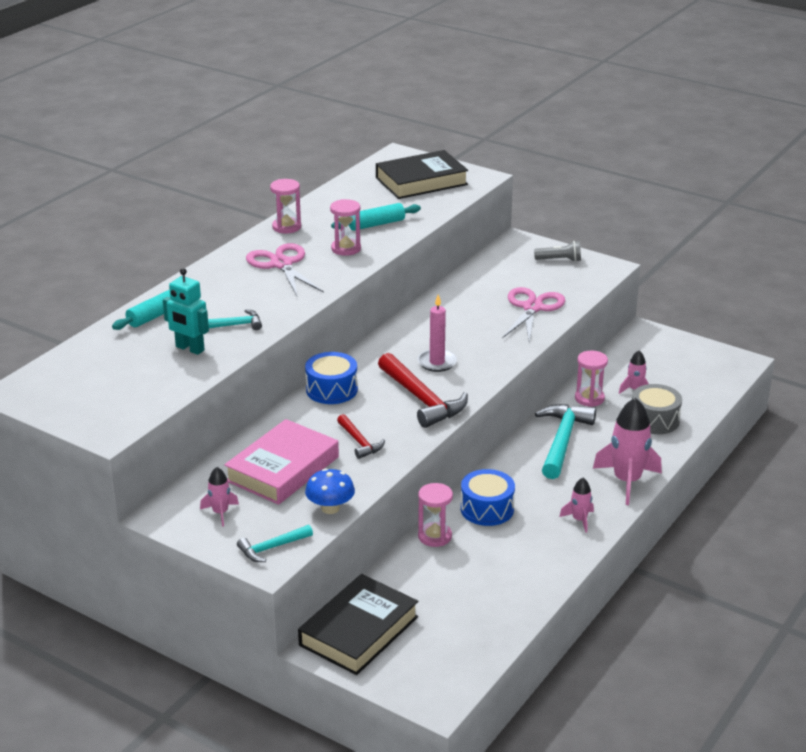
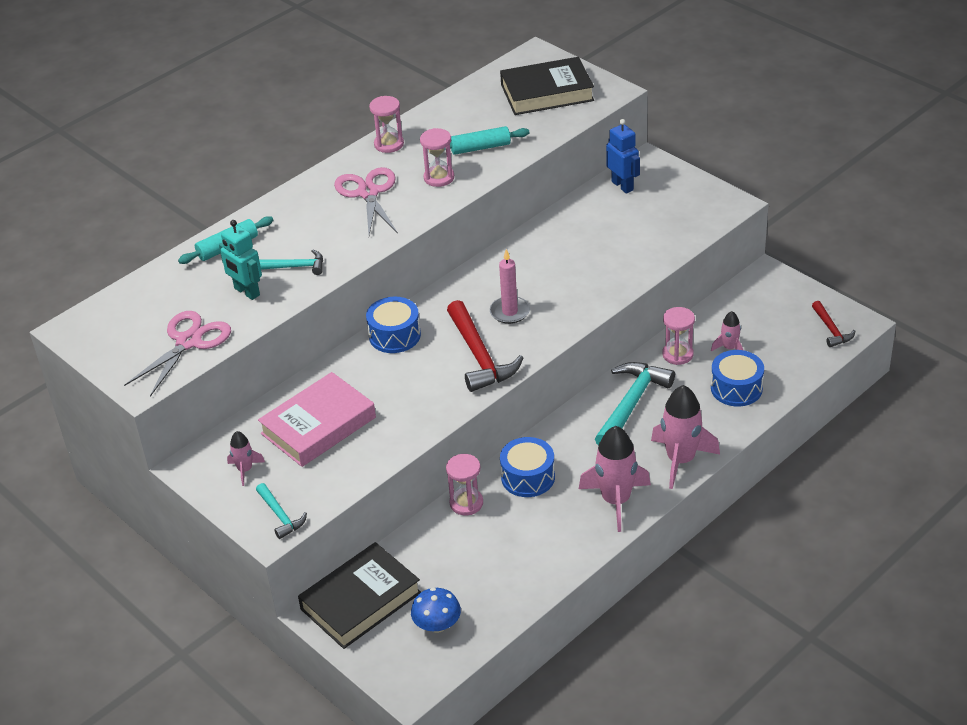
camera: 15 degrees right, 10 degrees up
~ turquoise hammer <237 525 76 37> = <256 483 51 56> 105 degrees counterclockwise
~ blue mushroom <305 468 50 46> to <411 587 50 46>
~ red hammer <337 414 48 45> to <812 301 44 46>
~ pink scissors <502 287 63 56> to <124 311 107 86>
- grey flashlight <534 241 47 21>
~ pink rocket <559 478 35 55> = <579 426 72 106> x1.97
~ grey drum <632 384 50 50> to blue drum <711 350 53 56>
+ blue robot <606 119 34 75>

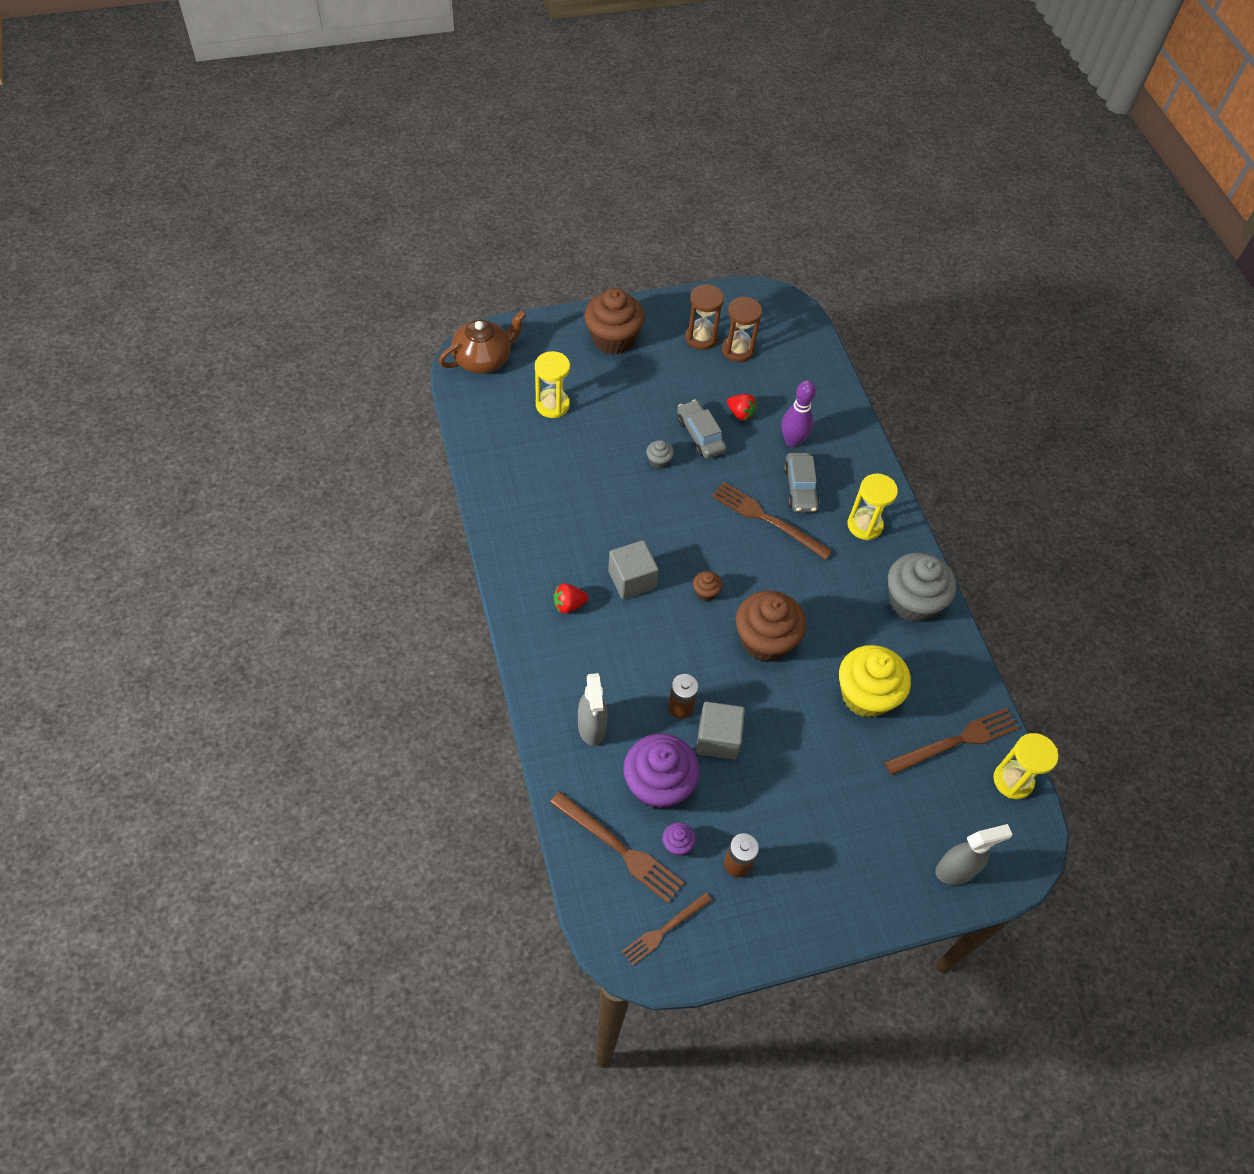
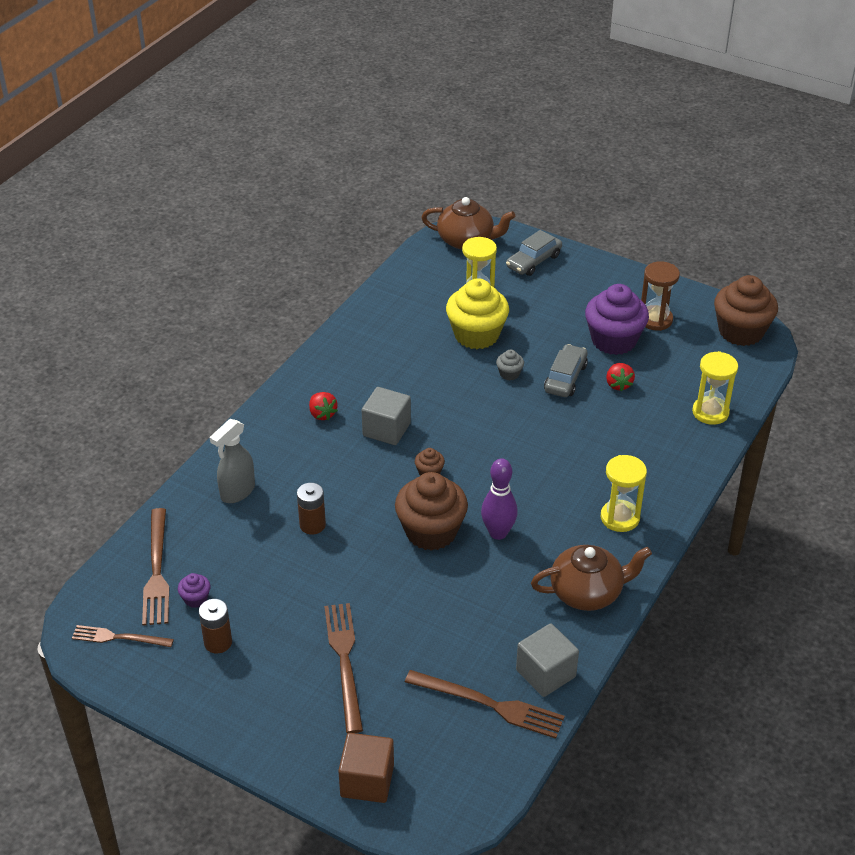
camera: 50 degrees right, 15 degrees down
~ red strawberry <554 583 34 31> = <309 392 29 28> 150 degrees counterclockwise
~ brown cupcake <584 288 61 67> to <714 275 64 71>
~ purple cupcake <623 734 77 76> to <585 284 64 71>
~ grey cube <696 702 49 58> to <516 623 63 74>
~ brown fork <712 482 120 78> to <324 603 39 130>
- brown hourglass <722 296 40 66>
~ purple bowling pin <782 380 34 67> to <481 458 37 82>
~ grey car <784 453 36 59> to <506 230 56 46>
~ yellow cupcake <839 645 72 73> to <446 278 63 71>
~ grey cupcake <888 552 68 70> to brown teapot <531 545 121 66>
~ grey spray bottle <935 824 77 61> to brown cube <338 733 56 70>
~ yellow hourglass <993 733 65 66> to <692 351 46 74>

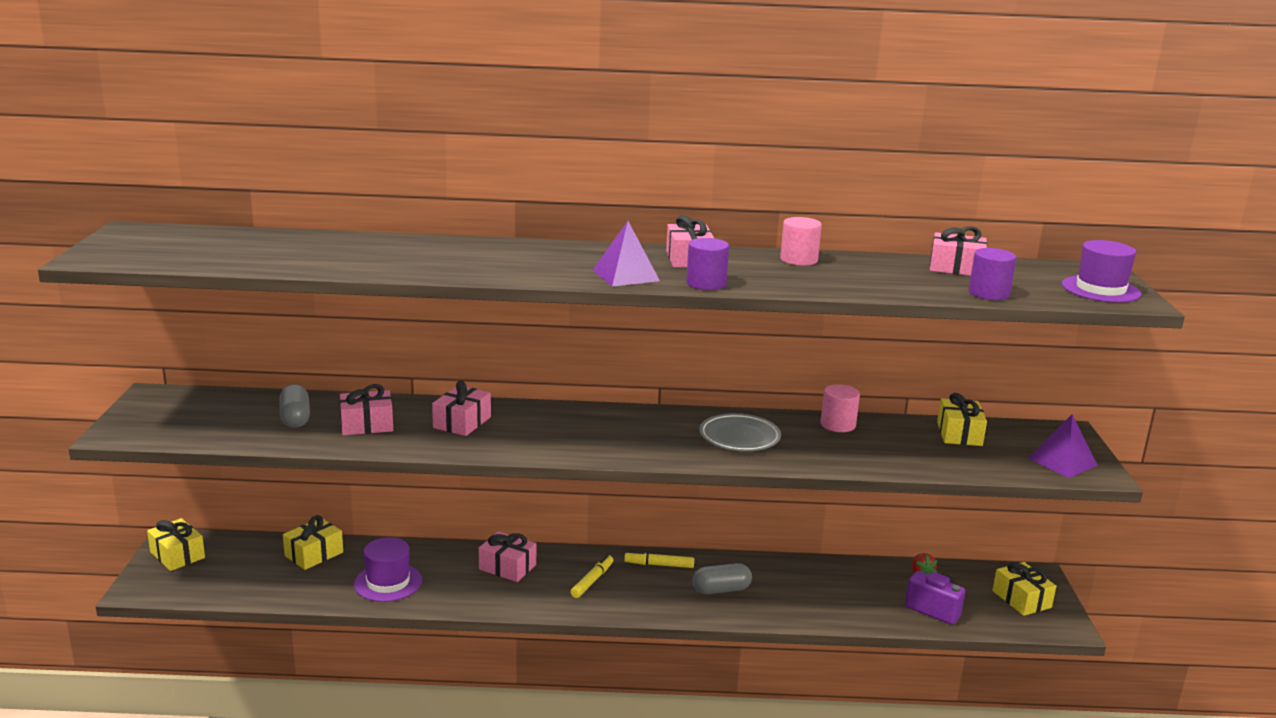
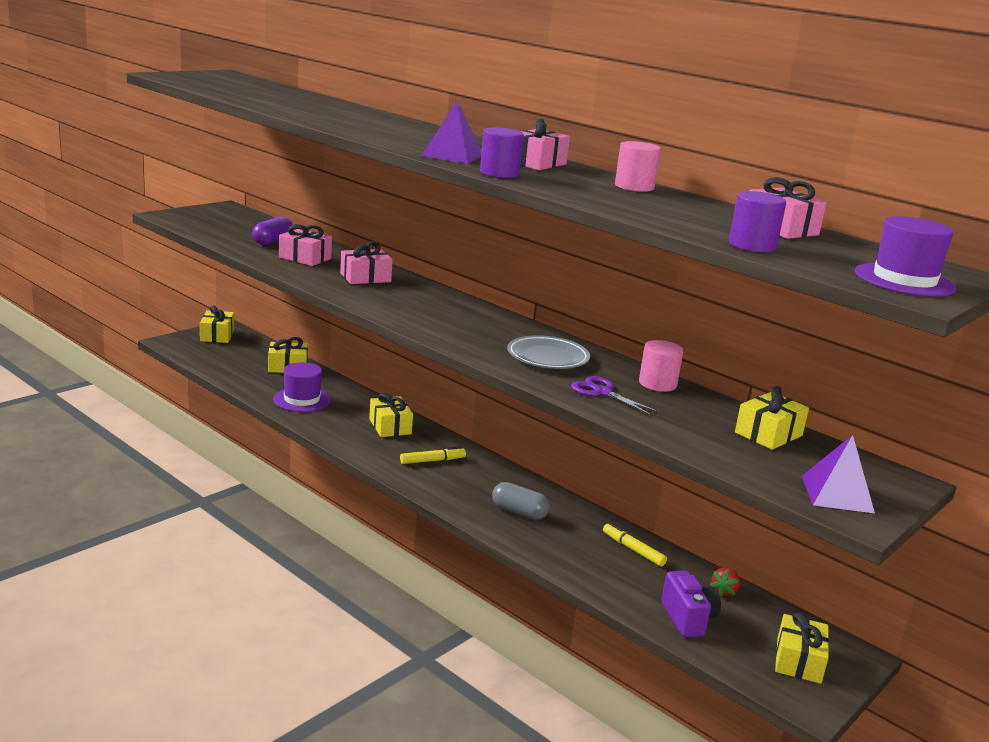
camera: 40 degrees right, 0 degrees up
~ grey capsule <279 384 31 44> to purple capsule <252 216 41 29>
~ pink gift <479 531 57 51> to yellow gift <369 392 44 45>
~ yellow marker <624 551 70 17> to <603 523 64 44>
+ purple scissors <571 376 89 40>

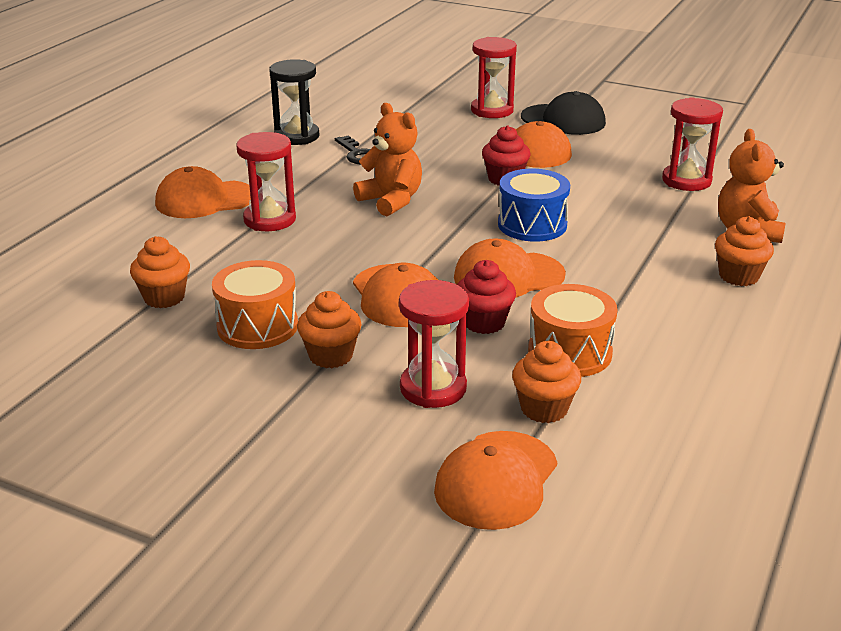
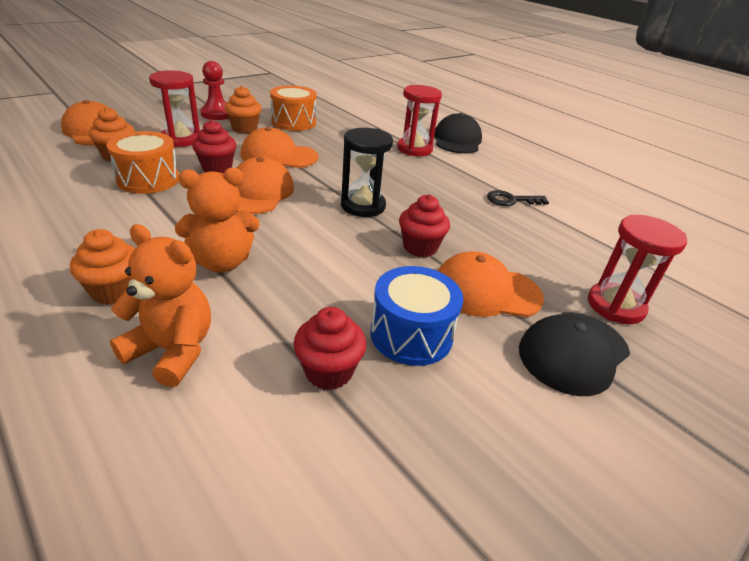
camera: 110 degrees right, 5 degrees up
- orange cupcake <130 236 60 72>
~ orange cap <155 166 96 52> to black cap <434 113 48 41>
~ black hourglass <269 59 50 86> to <341 128 52 89>
~ orange teddy bear <353 103 69 113> to <175 168 85 104>
~ blue drum <498 169 72 72> to <370 266 93 100>
~ red hourglass <662 97 61 94> to red cupcake <293 307 73 83>
+ red pawn <200 61 29 59>

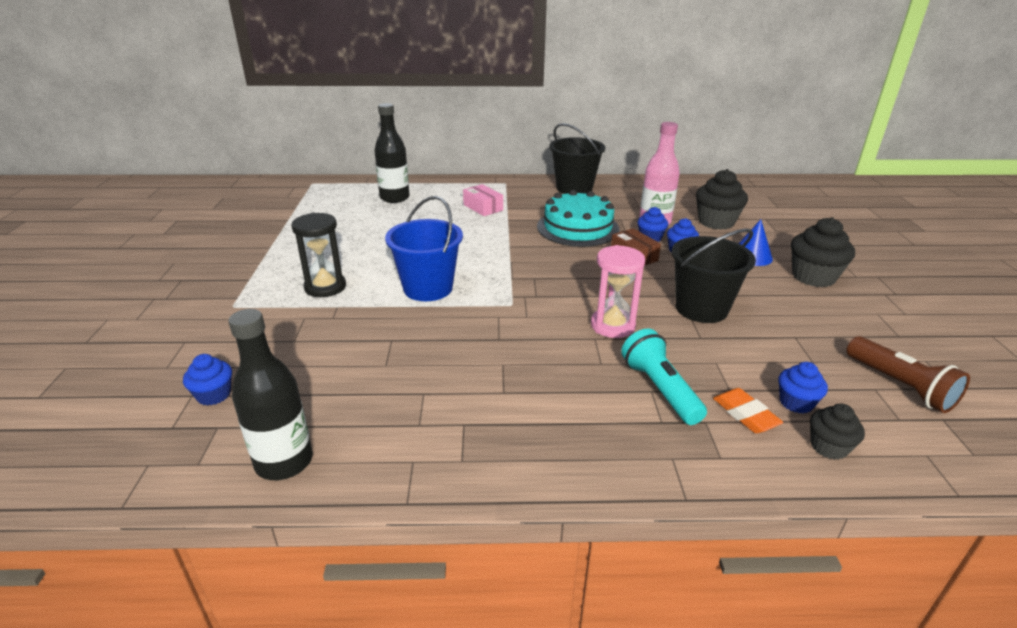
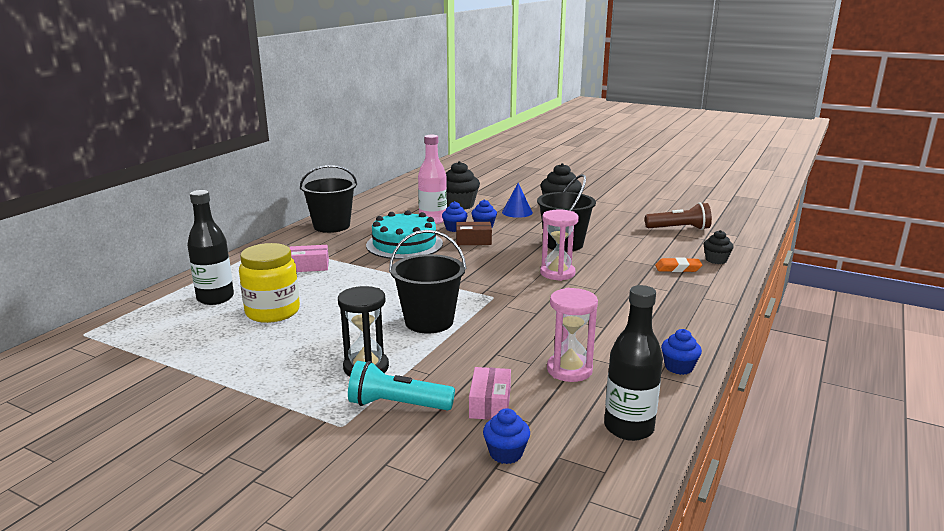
camera: 60 degrees left, 10 degrees down
~ blue bucket <385 196 78 105> to black bucket <389 230 77 103>
~ turquoise flashlight <621 328 86 97> to <348 361 107 49>
~ blue cupcake <778 362 50 52> to <661 329 41 46>
+ yellow jar <239 243 61 80>
+ pink box <469 367 42 53>
+ pink hourglass <547 288 51 94>

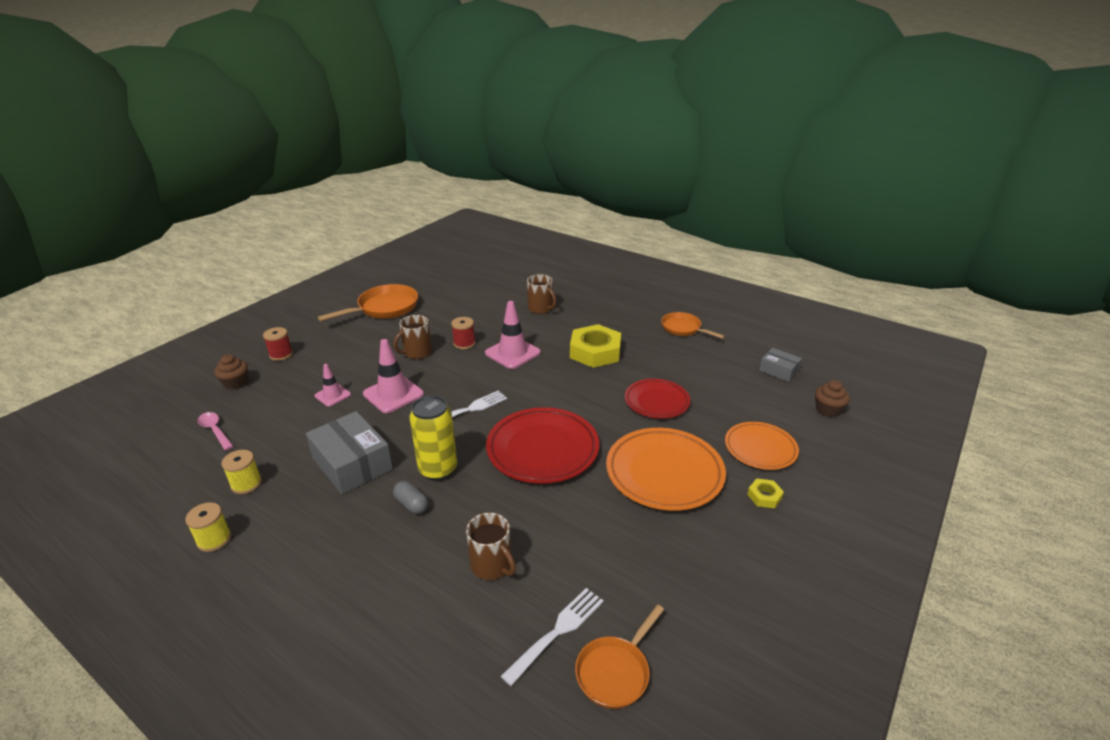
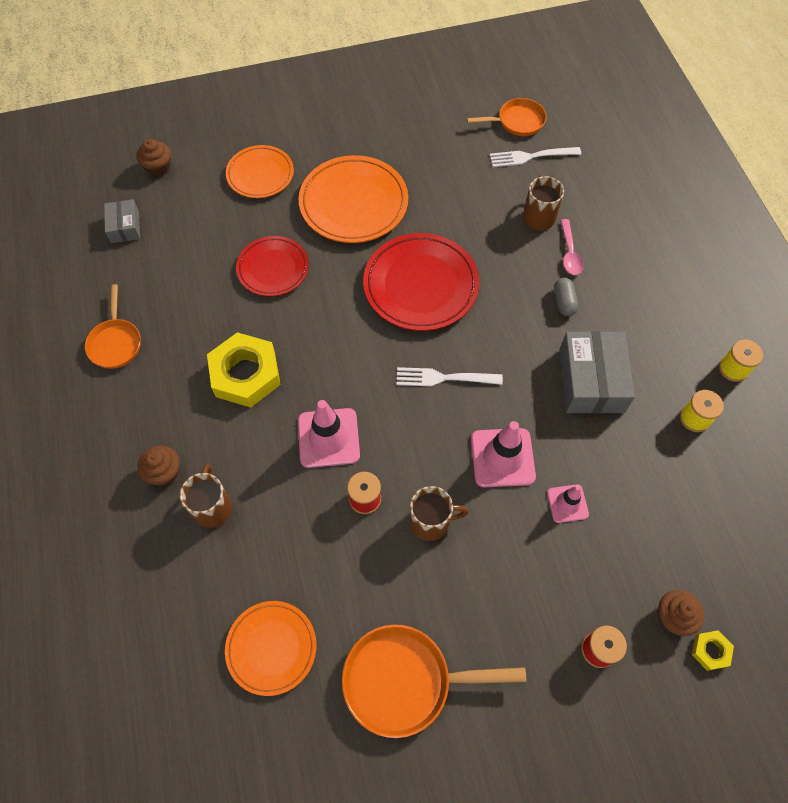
camera: 140 degrees left, 30 degrees up
~ pink spoon <197 412 37 39> to <560 219 24 56>
- yellow can <409 395 48 86>
~ yellow nut <747 478 37 30> to <692 630 42 41>
+ brown cupcake <137 445 43 41>
+ orange plate <225 601 91 95>

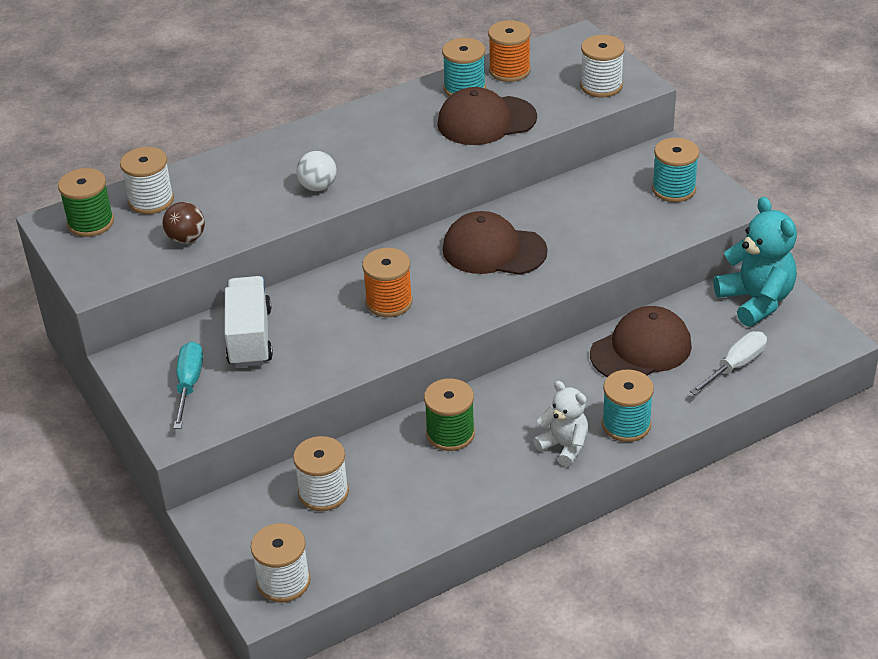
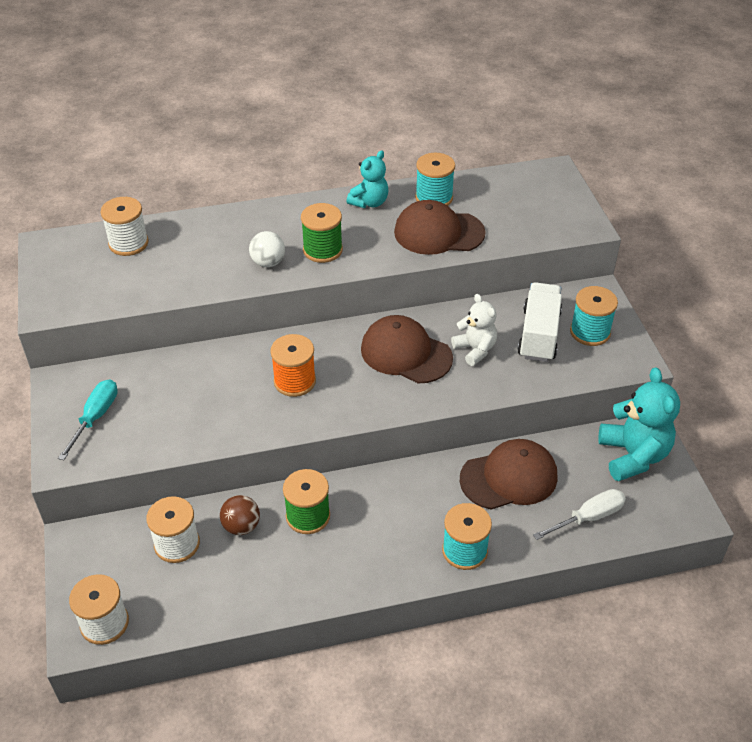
camera: 15 degrees right, 5 degrees up
~ green spool <58 168 56 69> to <301 203 42 60>
~ brown ball <163 202 42 42> to <220 495 40 40>
~ white truck <224 276 49 91> to <517 282 45 80>
- orange spool <488 20 43 62>
~ white teddy bear <533 381 56 86> to <451 294 46 72>
- white spool <580 35 45 62>
+ turquoise teddy bear <346 150 43 58>

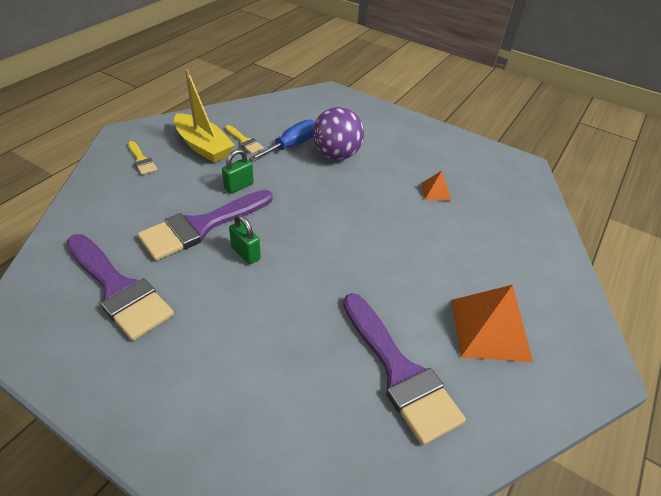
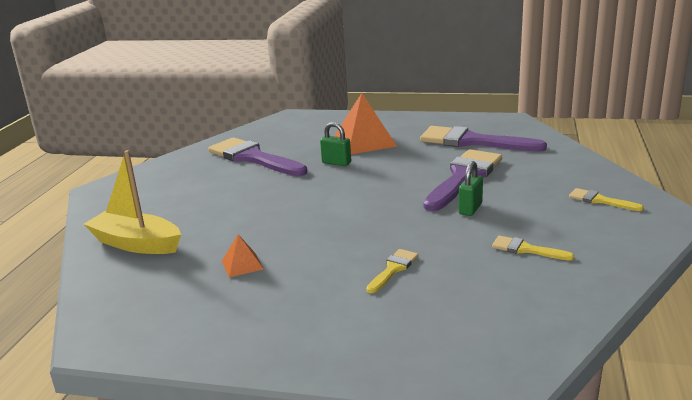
camera: 165 degrees right, 20 degrees down
~ yellow boat <174 69 61 94> to <84 150 97 104>
~ green padlock <229 214 32 50> to <320 122 31 44>
- blue screwdriver <249 120 66 41>
~ purple ball <313 107 51 53> to yellow brush <366 249 53 44>
~ orange pyramid <452 285 81 77> to <334 93 63 61>

